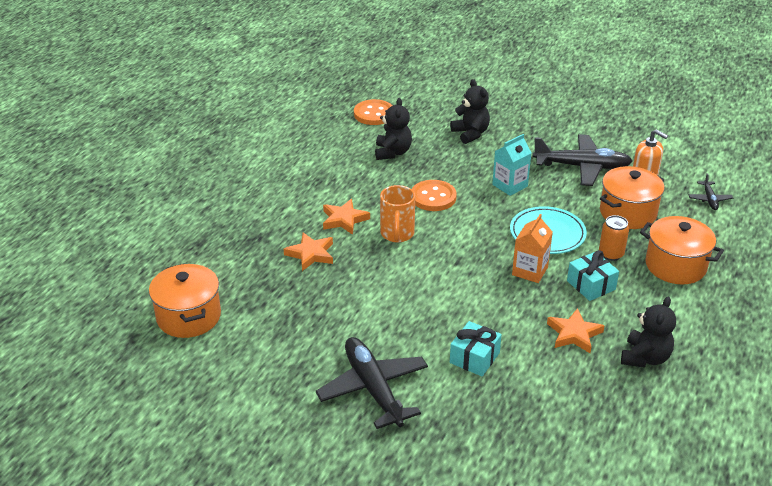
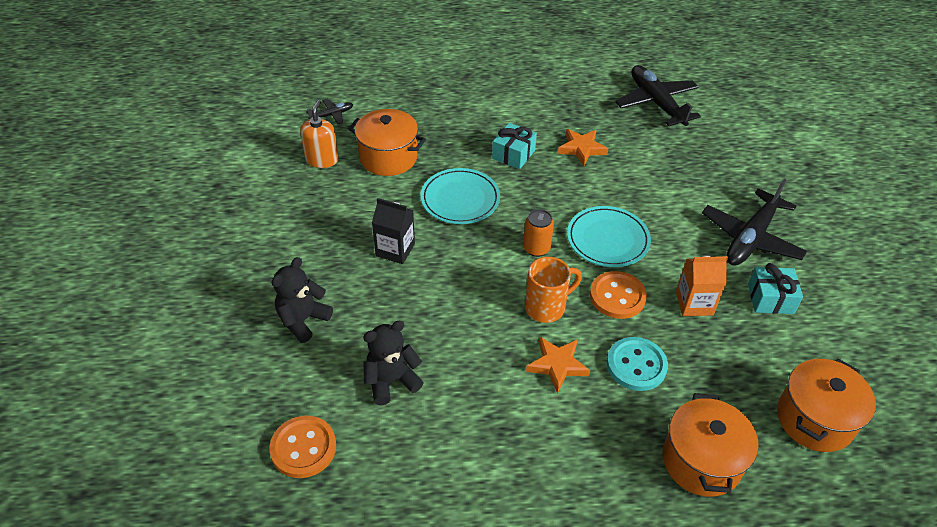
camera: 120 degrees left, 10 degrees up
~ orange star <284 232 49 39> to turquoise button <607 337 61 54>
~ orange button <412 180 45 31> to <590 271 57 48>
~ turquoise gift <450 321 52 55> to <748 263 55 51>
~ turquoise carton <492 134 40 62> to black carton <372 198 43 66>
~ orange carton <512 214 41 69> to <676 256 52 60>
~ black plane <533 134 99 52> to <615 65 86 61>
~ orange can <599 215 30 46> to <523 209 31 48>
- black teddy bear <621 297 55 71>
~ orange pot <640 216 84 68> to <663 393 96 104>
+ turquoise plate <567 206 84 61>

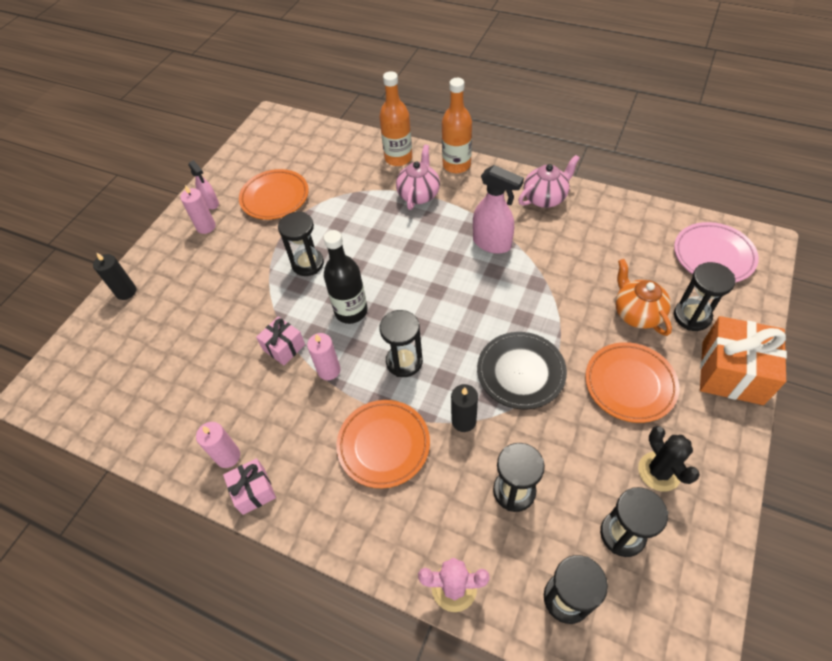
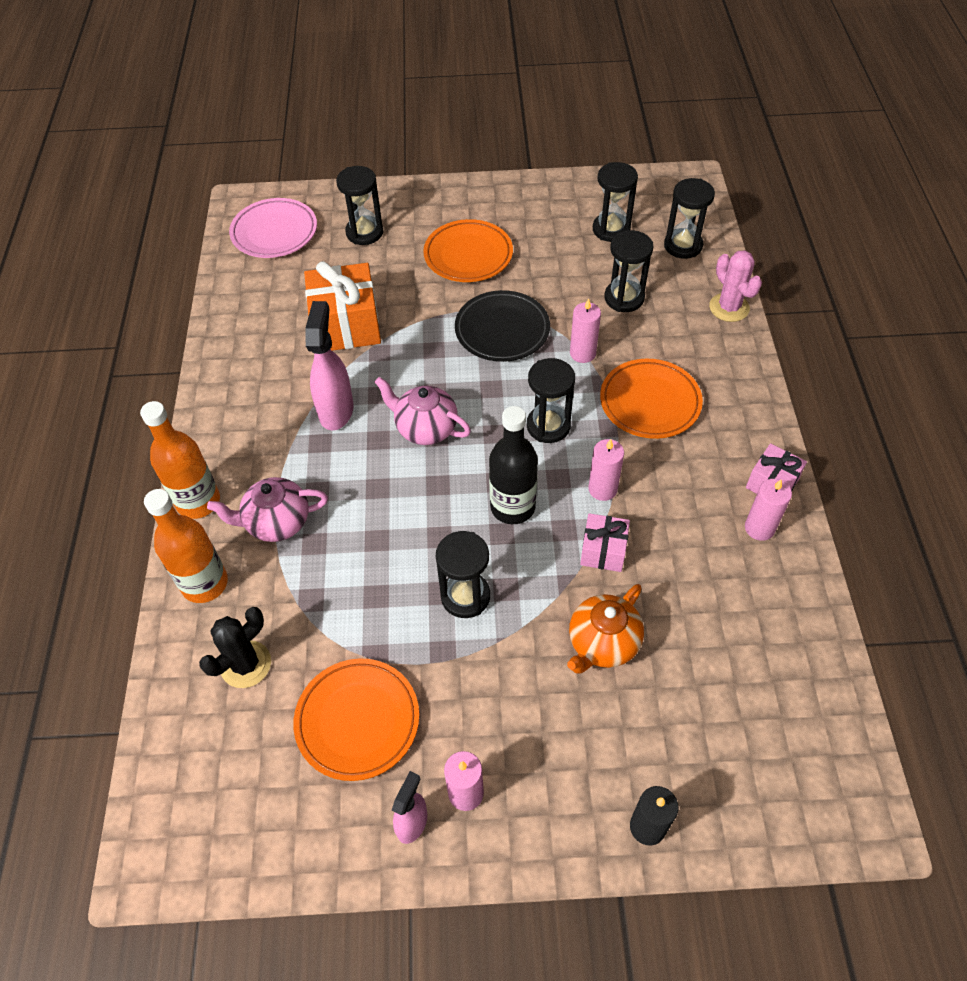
camera: 120 degrees left, 0 degrees up
~ black candle <451 384 27 48> to pink candle <570 298 31 65>
~ pink teapot <518 155 62 53> to <375 377 96 68>
~ orange teapot <615 259 57 77> to <567 584 77 89>
~ black cactus <638 426 62 66> to <199 607 72 81>
~ orange gift <700 316 87 89> to <304 261 77 90>

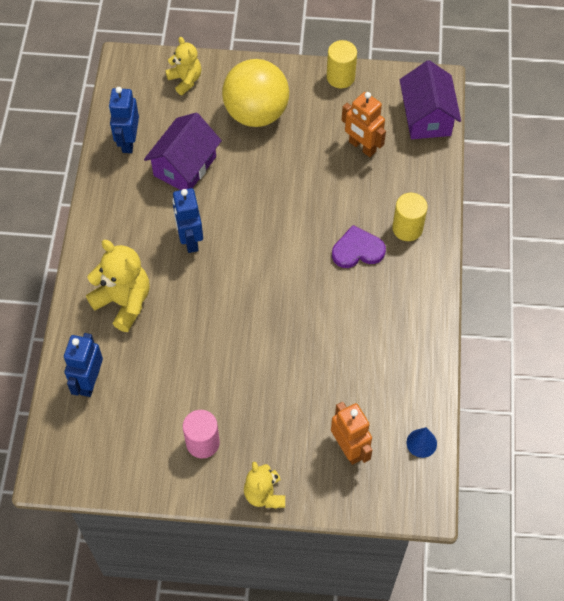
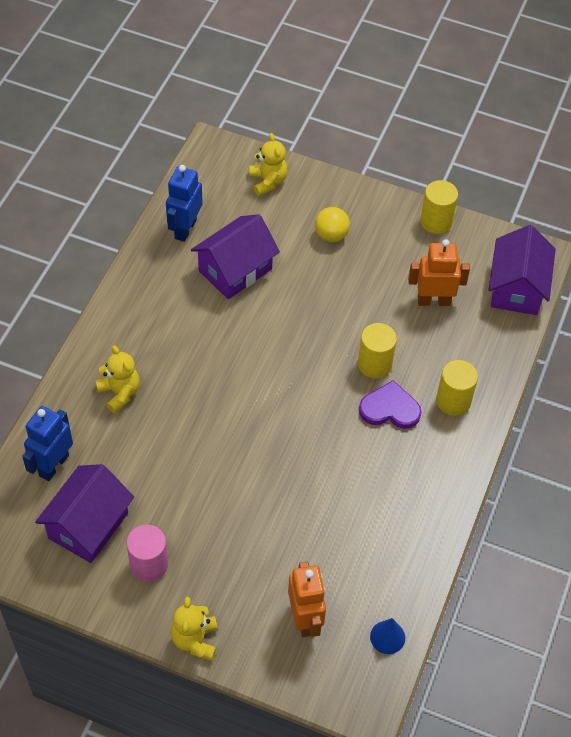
camera: 15 degrees right, 5 degrees down
~ yellow teddy bear <86 240 64 92> = <95 345 45 68> x0.64
- blue robot <172 188 31 65>
~ yellow ball <222 59 67 68> = <315 207 35 35> x0.47
~ orange robot <342 92 44 65> = <408 239 62 67> 120 degrees clockwise
+ purple house <35 464 99 99>
+ yellow cylinder <358 323 39 55>

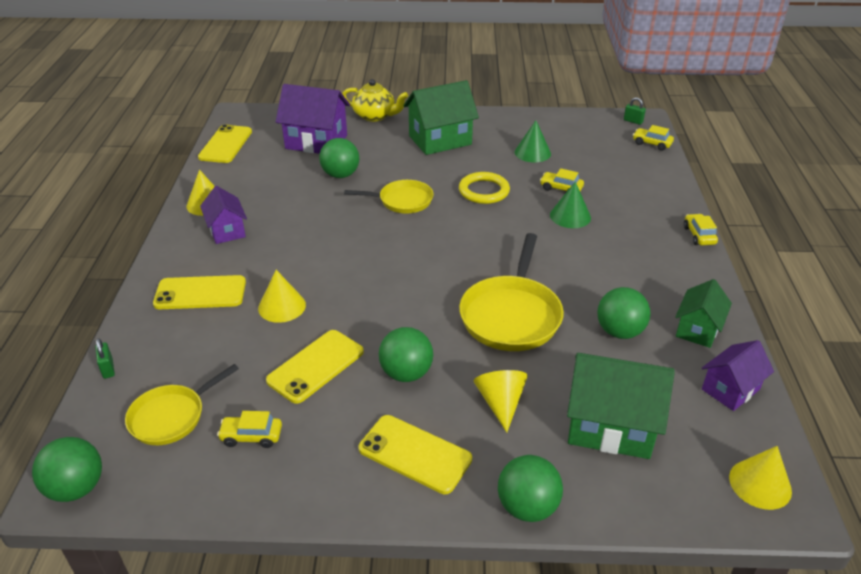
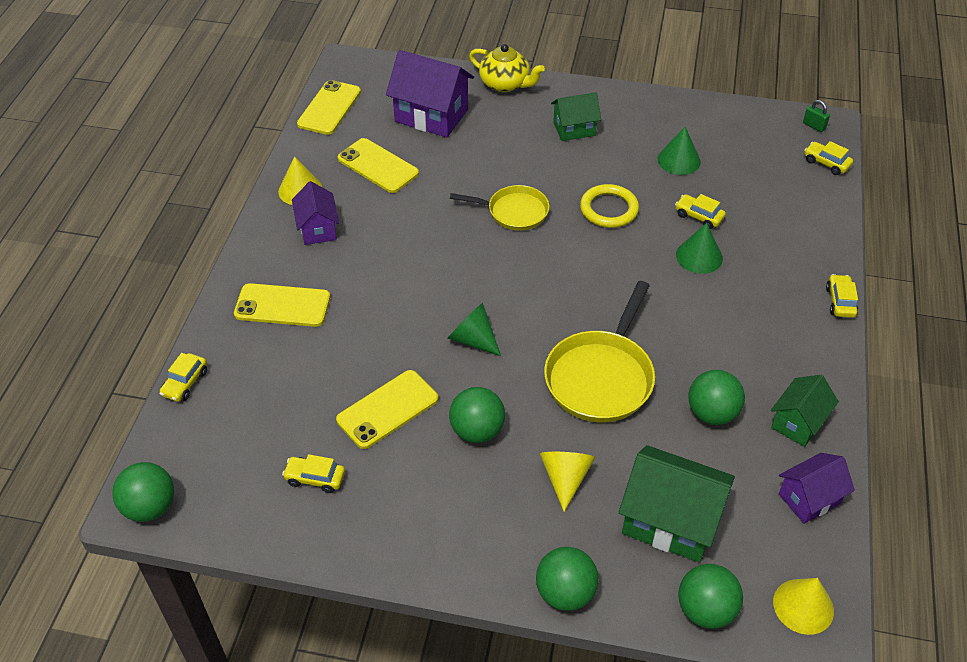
camera: 10 degrees right, 10 degrees up
~ green padlock <95 338 20 41> to yellow car <159 353 48 49>
- yellow pan <125 364 114 81>
- yellow cone <258 270 48 53>
~ green ball <319 138 40 40> to <678 564 65 65>
~ yellow phone <359 415 113 79> to <338 138 81 55>
~ green house <403 80 76 75> = <551 92 50 49> x0.60
+ green cone <447 303 54 53>

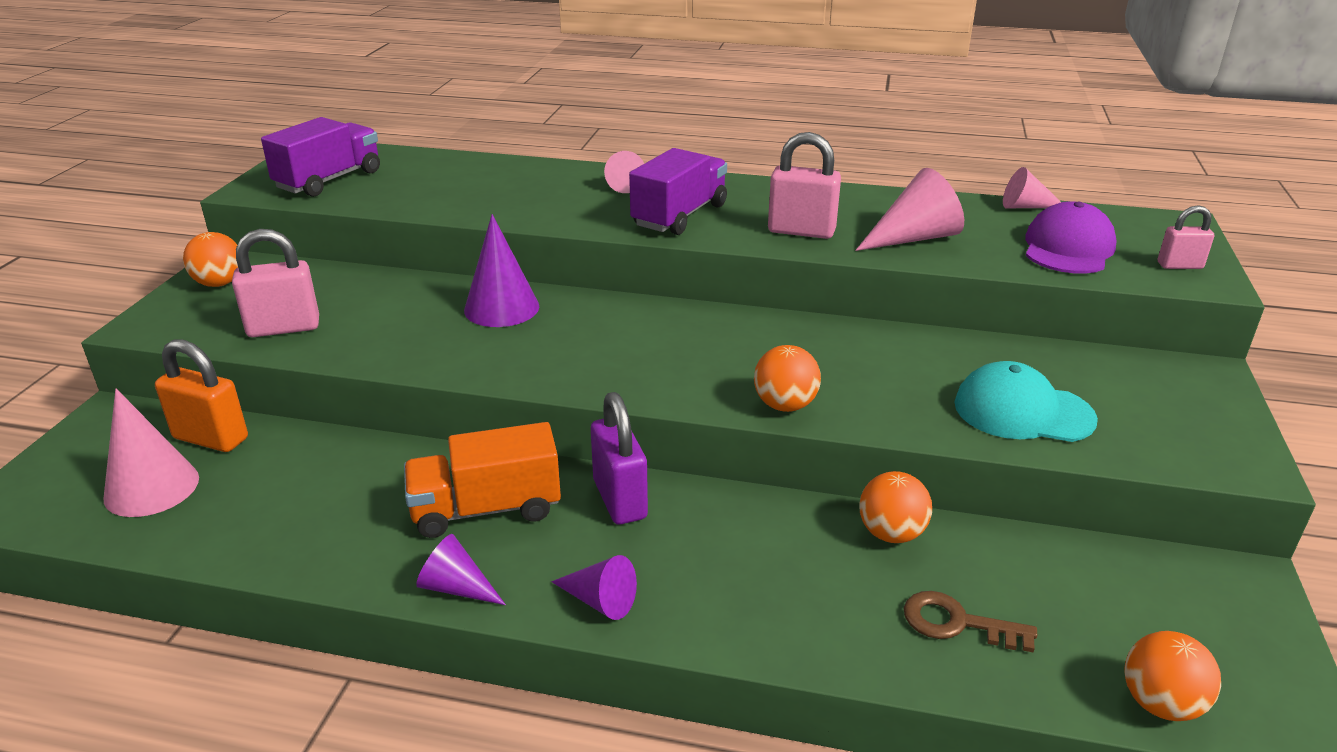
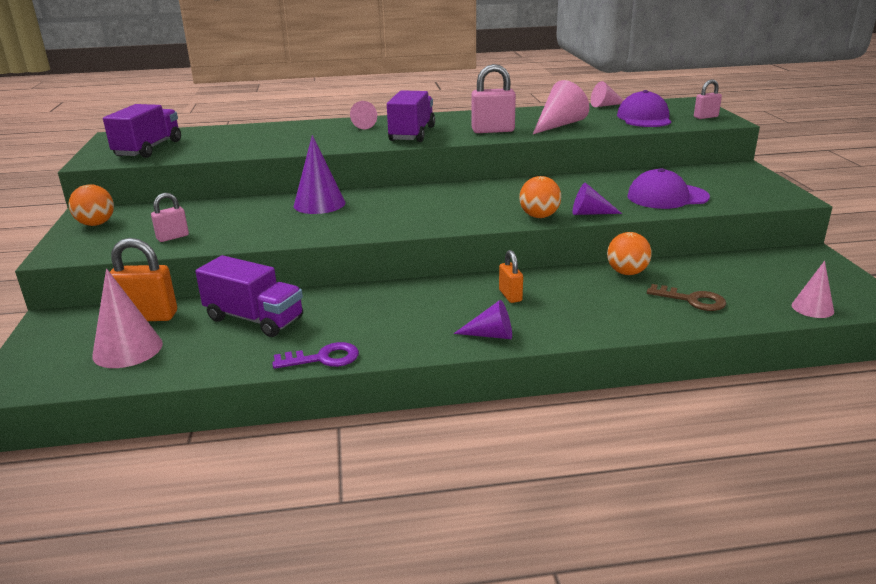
camera: 20 degrees left, 5 degrees down
~ pink padlock <232 229 87 108> = <151 193 38 49> x0.59
- orange truck <404 422 157 116>
~ purple cone <416 534 90 71> to <573 183 49 32>
- purple padlock <591 392 57 132>
~ brown key <903 591 135 62> = <647 284 79 27> 150 degrees counterclockwise
~ turquoise cap <954 361 144 81> to purple cap <627 168 83 41>
~ orange ball <1124 631 97 90> to pink cone <792 261 42 57>
+ purple truck <195 255 108 82>
+ purple key <272 342 87 27>
+ orange padlock <499 250 24 53>

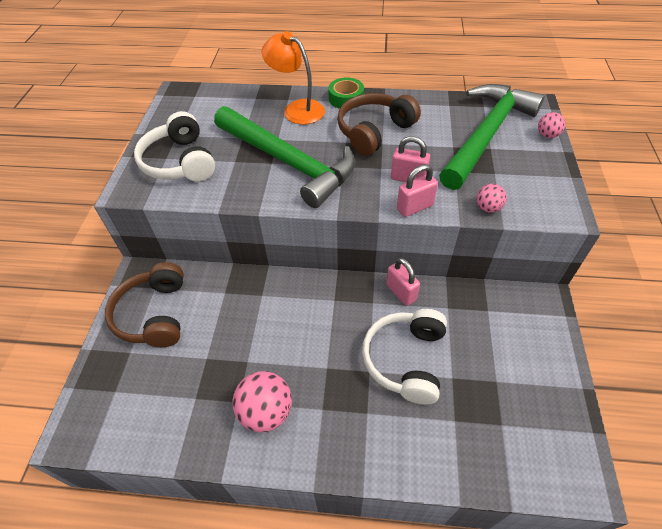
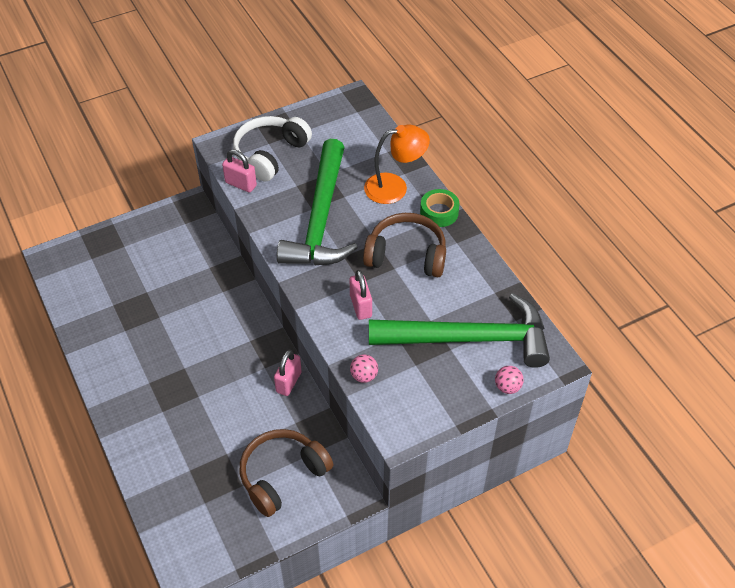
camera: 55 degrees right, 0 degrees up
~ brown headphones <105 262 79 85> to <240 429 93 88>
- pink ball <232 371 60 61>
~ orange lamp <261 31 64 94> = <364 125 66 79> 75 degrees clockwise
- white headphones <362 309 85 96>
~ pink padlock <397 164 41 53> to <222 149 35 44>

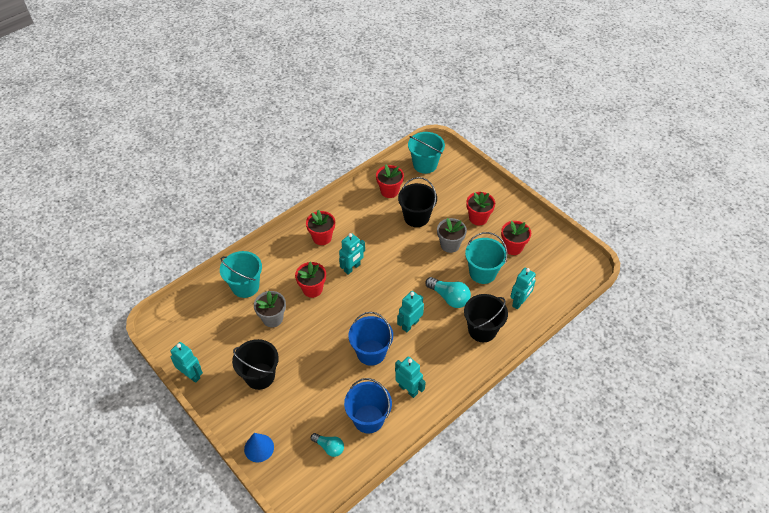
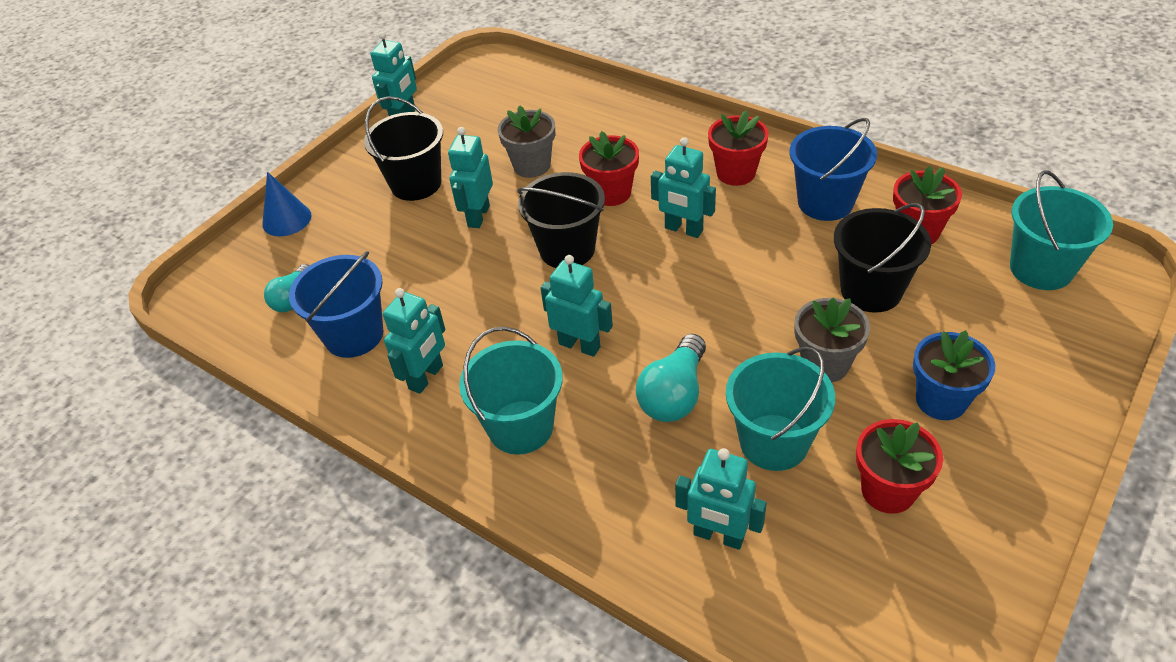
camera: 80 degrees right, 5 degrees down
~ turquoise bucket <220 251 42 47> to <459 327 104 128>
~ blue bucket <349 312 44 54> to <790 118 87 103>
~ black bucket <464 294 44 48> to <517 172 88 96>
~ red flower pot <466 192 29 33> to blue flower pot <913 330 82 90>
+ turquoise robot <448 127 45 101>

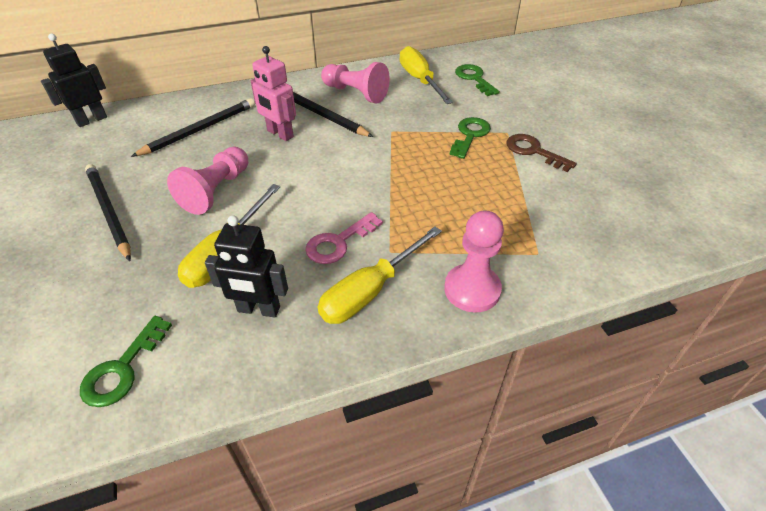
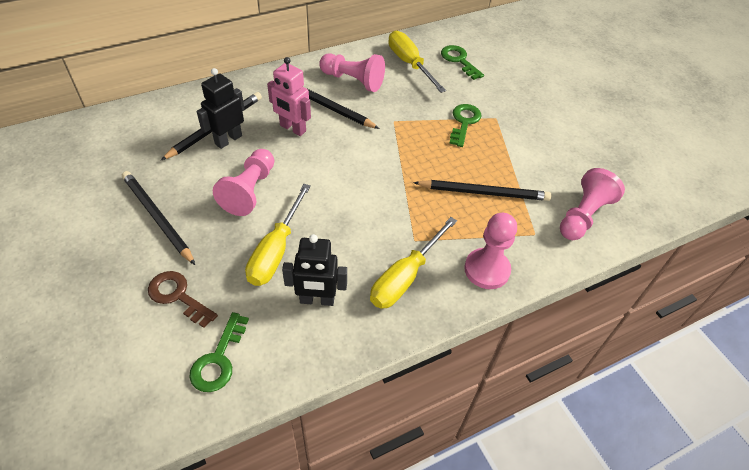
camera: 10 degrees left, 5 degrees up
~ black robot <41 34 66 93> to <197 68 47 81>
- pink key <305 212 78 52>
~ brown key <507 134 70 38> to <148 271 70 57>
+ black pencil <413 180 139 21>
+ pink pawn <560 168 65 72>

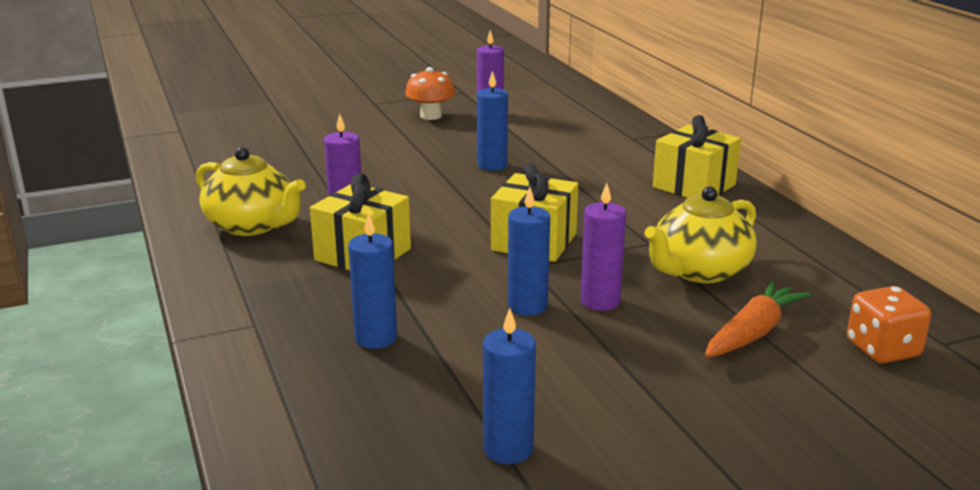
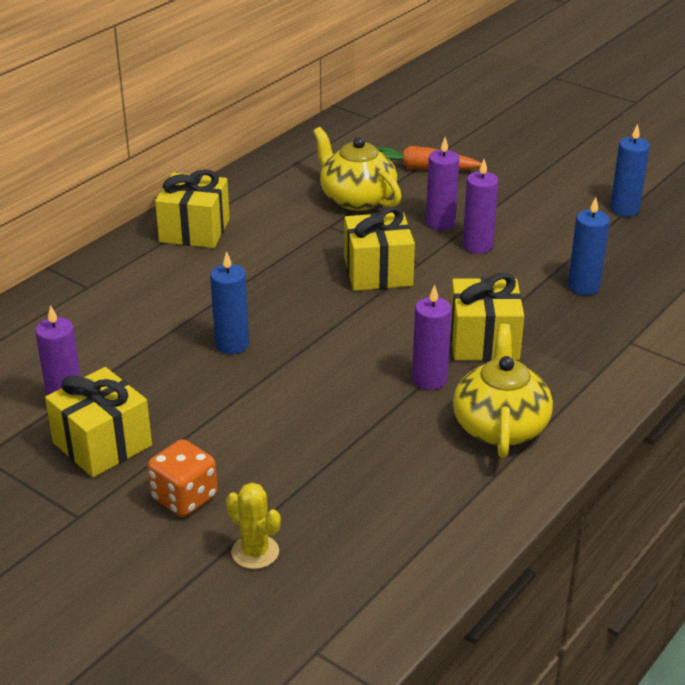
camera: 120 degrees left, 10 degrees up
~ orange mushroom <405 67 51 53> to yellow gift <45 367 107 110>
~ blue candle <508 187 42 129> to purple candle <463 159 36 95>
~ yellow teapot <644 186 113 97> = <313 127 89 84> 150 degrees counterclockwise
~ orange dice <847 286 84 77> to <147 439 71 78>
+ yellow cactus <226 483 55 86>

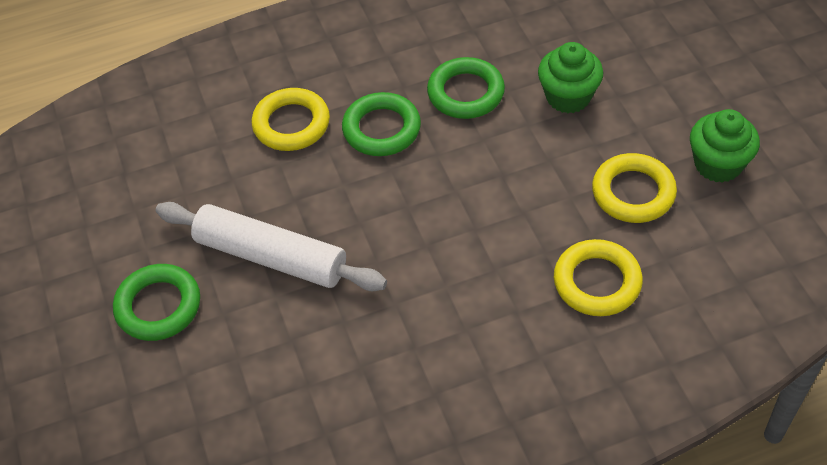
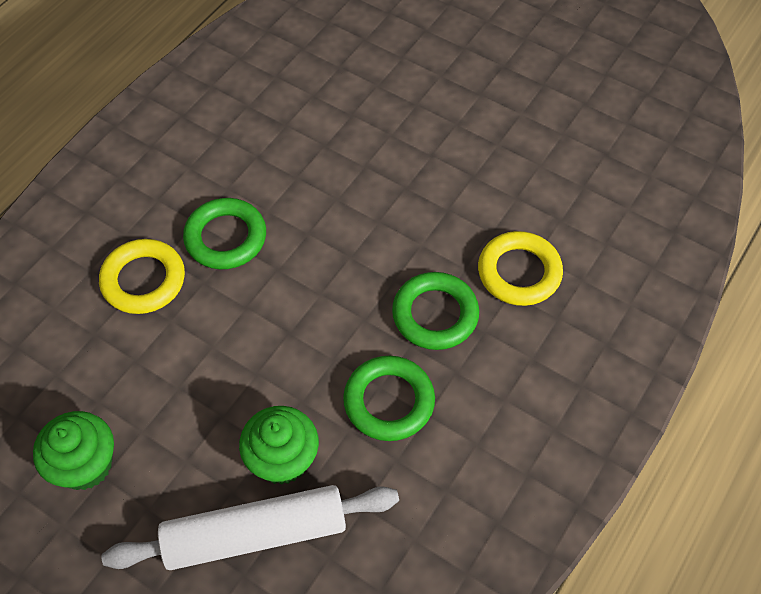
camera: 140 degrees right, 5 degrees up
~ green ring <113 264 87 77> to <183 198 83 71>
~ white rolling pin <156 202 231 89> to <101 485 298 85>
- yellow ring <592 153 85 70>

